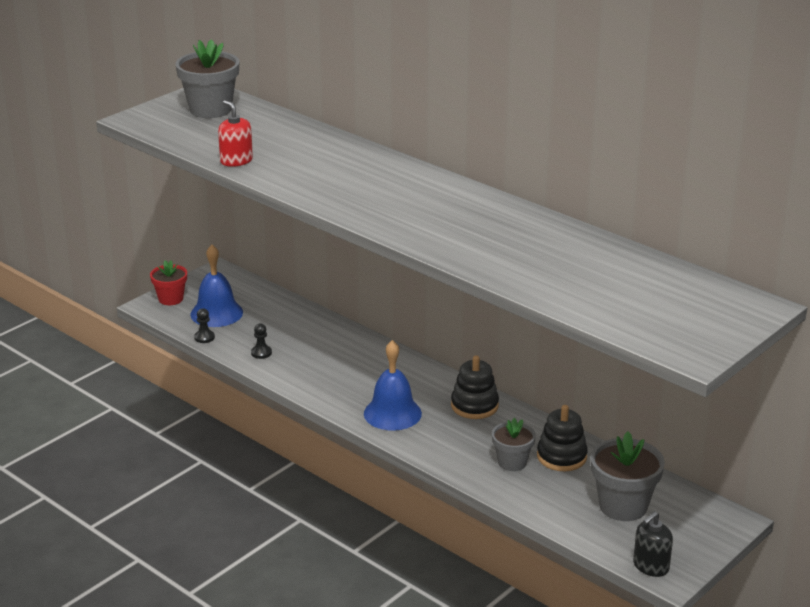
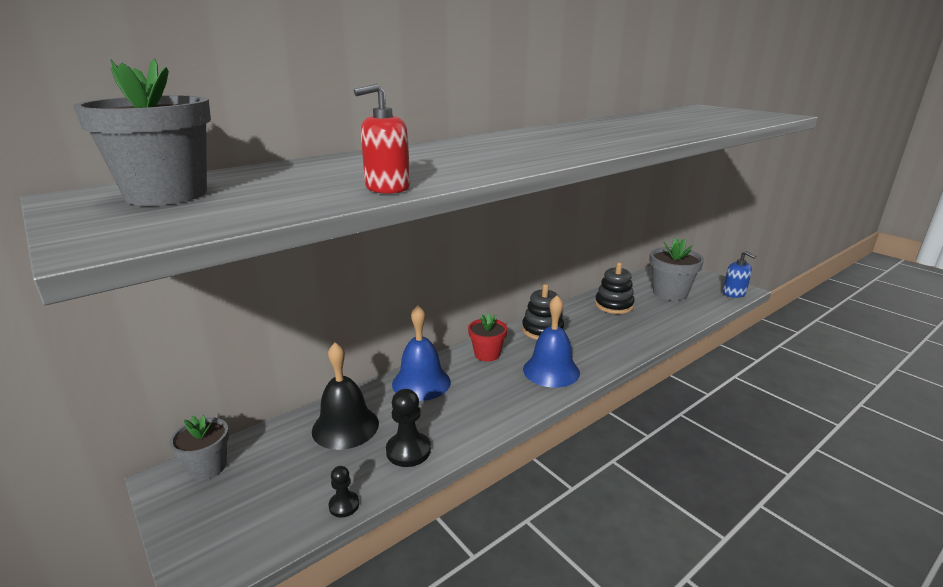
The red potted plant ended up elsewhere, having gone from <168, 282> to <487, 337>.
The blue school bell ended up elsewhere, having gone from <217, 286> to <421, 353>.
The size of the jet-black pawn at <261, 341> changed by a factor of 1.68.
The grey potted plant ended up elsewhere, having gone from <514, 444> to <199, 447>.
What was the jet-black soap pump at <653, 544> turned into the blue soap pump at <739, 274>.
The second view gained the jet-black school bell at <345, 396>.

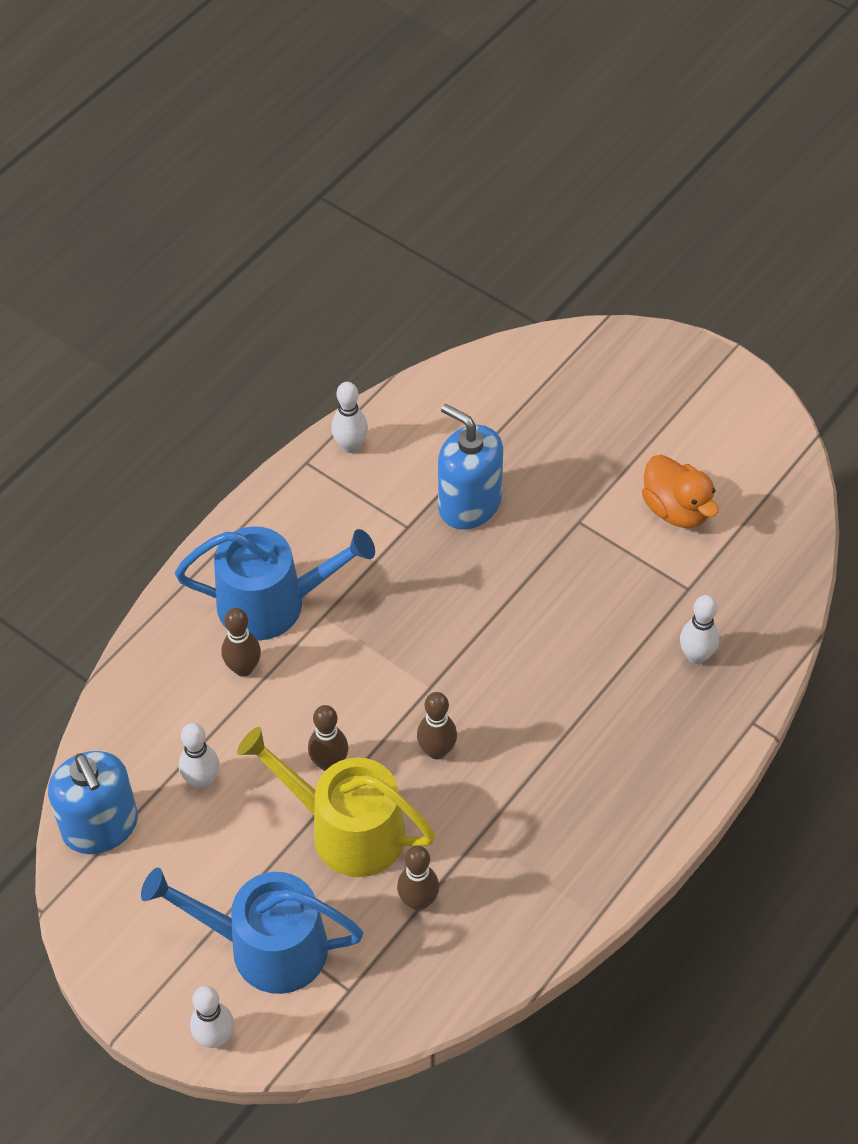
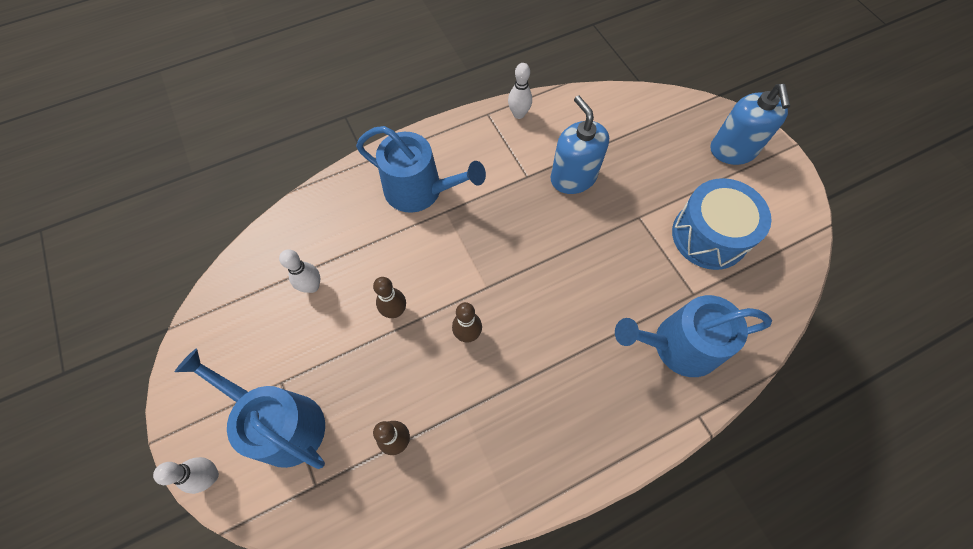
The blue soap pump ended up elsewhere, having gone from <93, 802> to <750, 124>.
The second view lost the russet skittle at <241, 642>.
The second view lost the yellow sprinkling can at <336, 802>.
Where the orange rubber duck stood at <680, 491>, the blue snare drum came to stand at <721, 224>.
Where the pure white skittle stood at <699, 629>, the blue sprinkling can came to stand at <693, 336>.

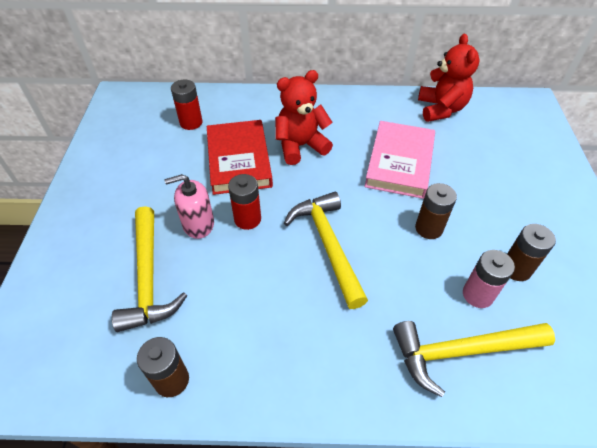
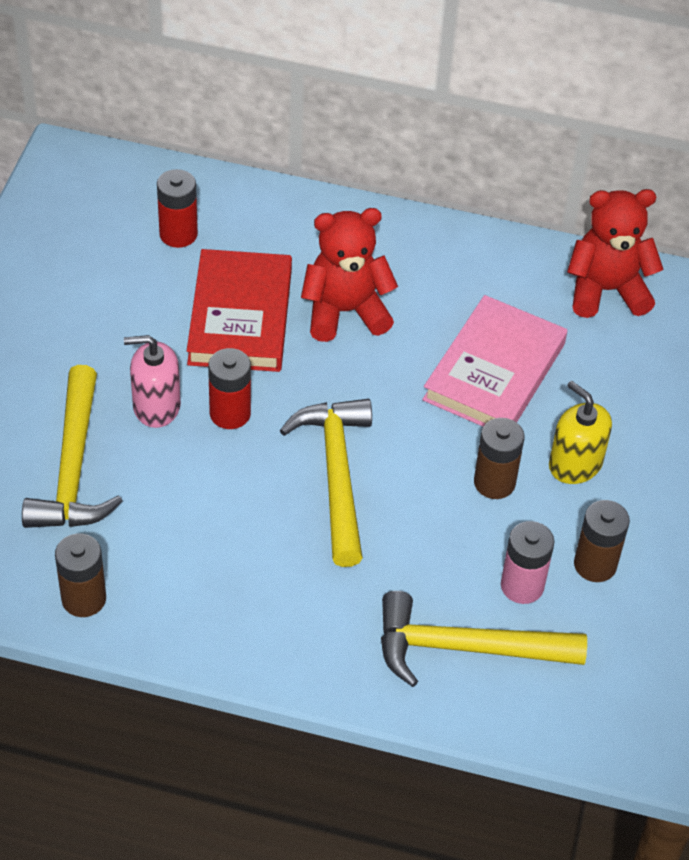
The red stuffed bear at <449, 77> ended up facing another way, 105 degrees counterclockwise from before.
The second view gained the yellow soap pump at <580, 432>.

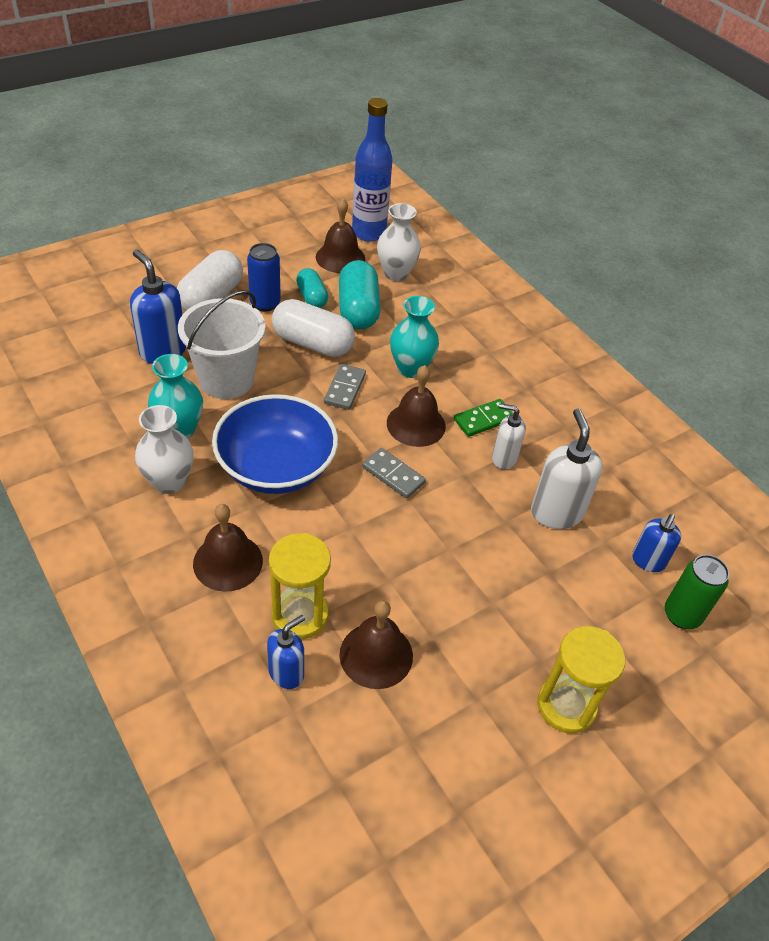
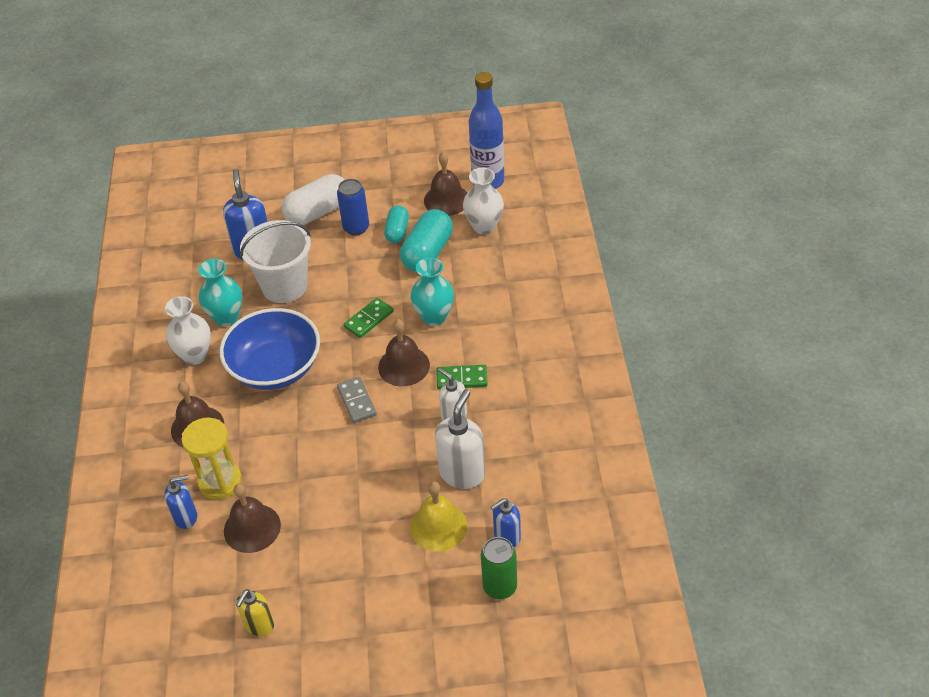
The second view lost the pure white capsule at <313, 328>.
What was the grey domino piece at <345, 387> turned into the leaf-green domino piece at <369, 318>.
The second view lost the yellow sand timer at <581, 679>.
The second view gained the yellow soap pump at <255, 612>.
The second view gained the yellow school bell at <438, 516>.

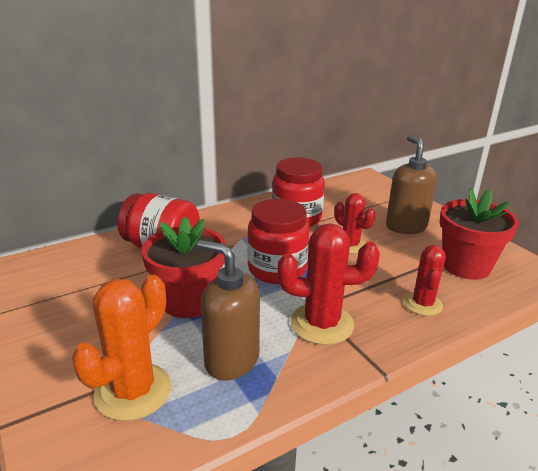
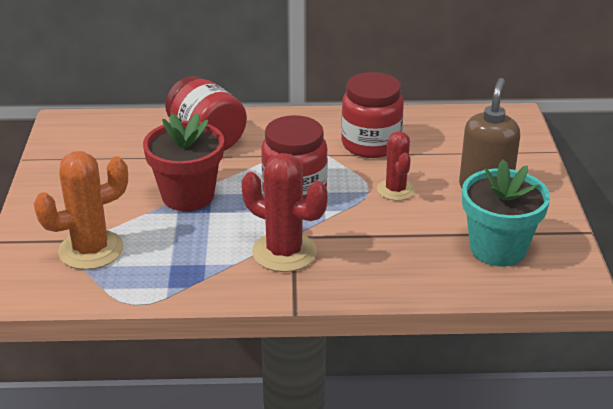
The second view lost the russet soap pump at <228, 310>.
The second view lost the red cactus at <425, 280>.
What was the red potted plant at <479, 234> turned into the aqua potted plant at <506, 212>.

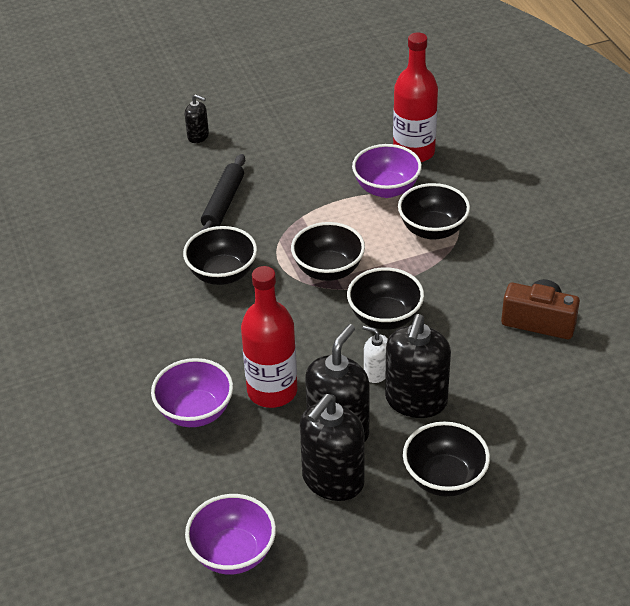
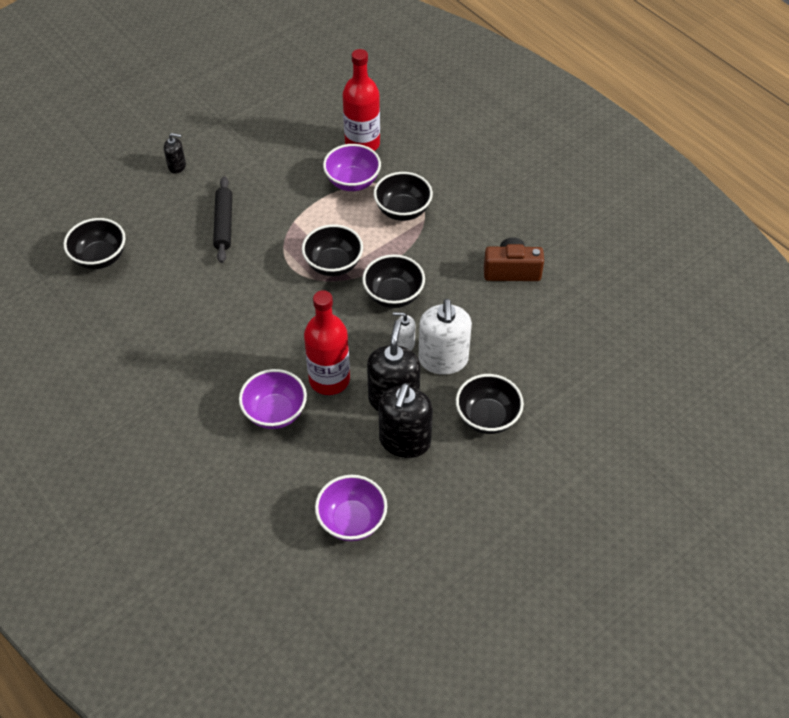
The jet-black bowl ended up elsewhere, having gone from <220, 255> to <95, 243>.
What was the jet-black soap pump at <418, 366> turned into the pure white soap pump at <445, 337>.

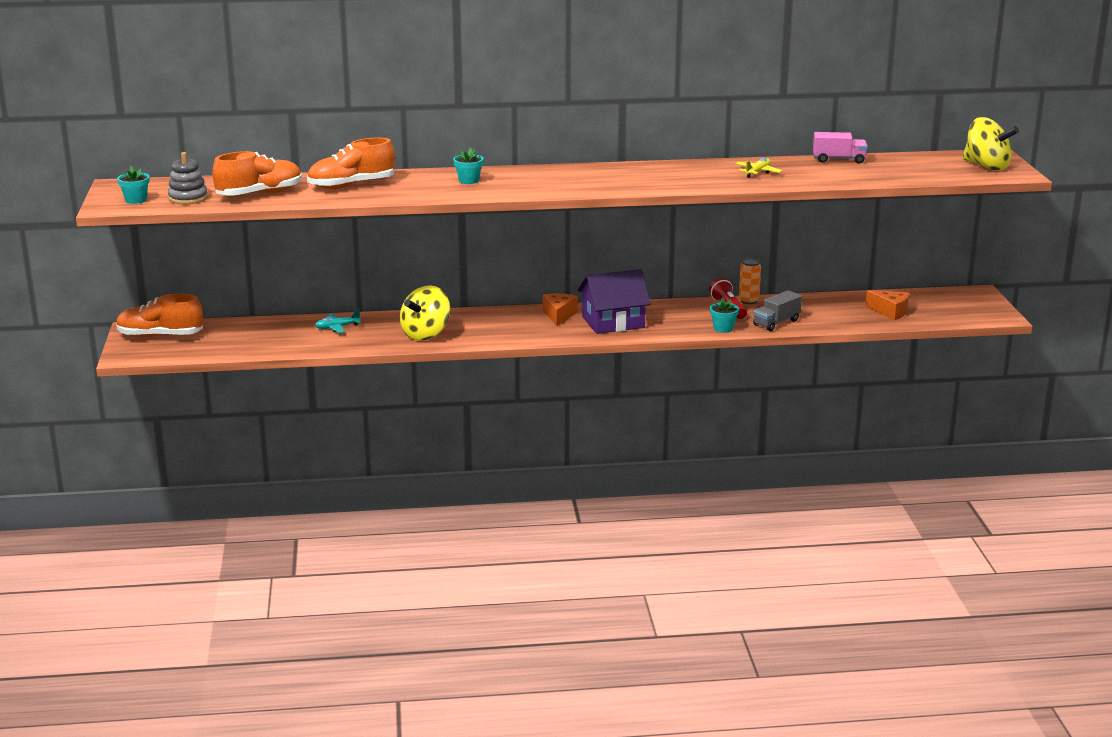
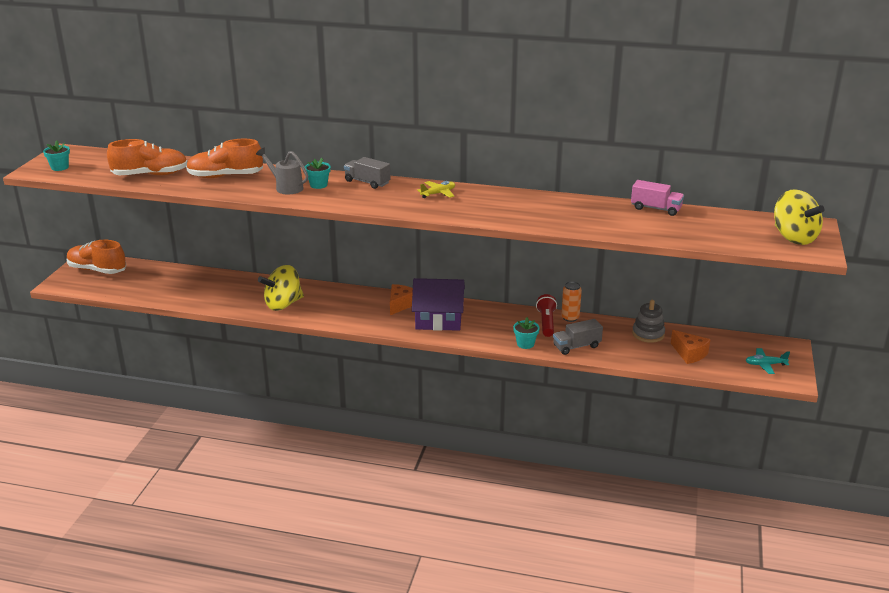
The grey ring stacker ended up elsewhere, having gone from <188, 178> to <648, 321>.
The aqua toy plane ended up elsewhere, having gone from <338, 321> to <768, 361>.
The yellow toy plane ended up elsewhere, having gone from <758, 167> to <436, 189>.
The second view gained the grey sprinkling can at <282, 171>.
The second view gained the grey toy truck at <367, 173>.

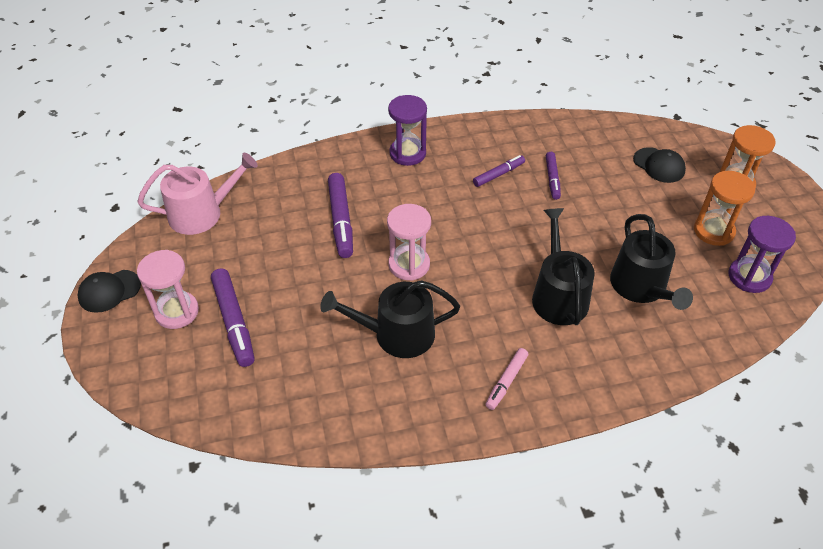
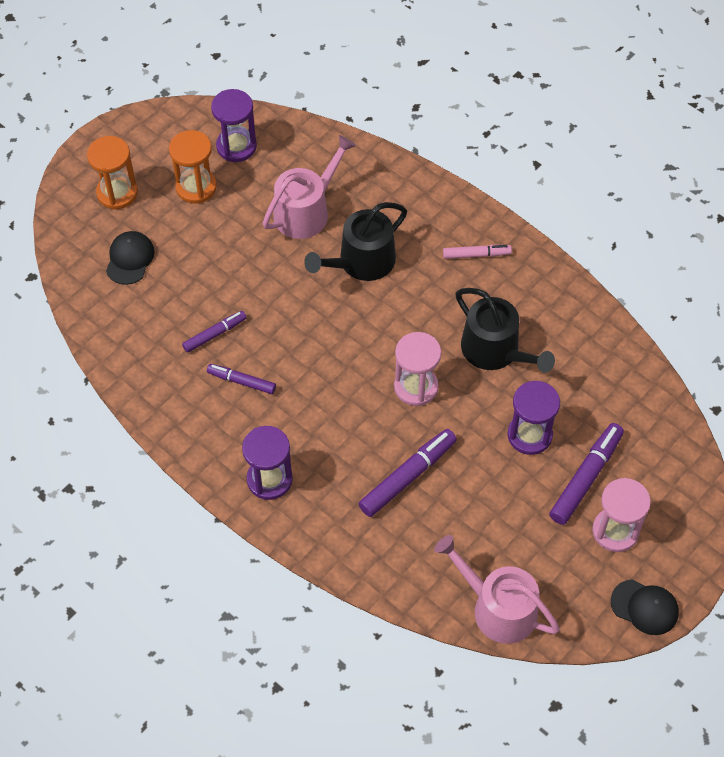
What was the jet-black sprinkling can at <651, 262> turned into the rosy sprinkling can at <309, 187>.
The second view gained the royal purple sand timer at <534, 418>.

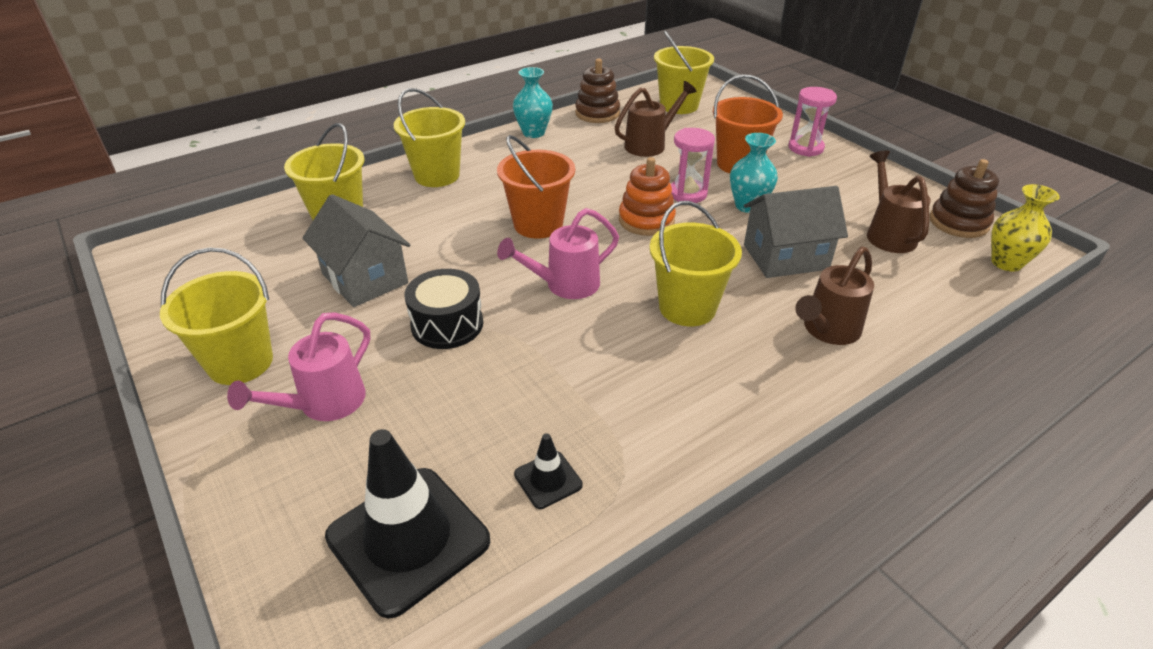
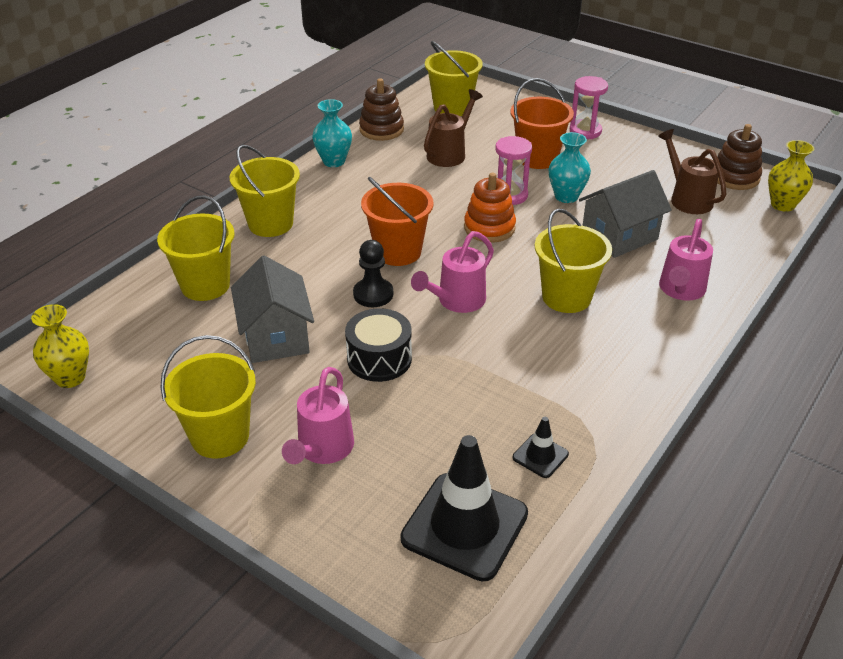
The grey toy house at <356, 250> ended up facing another way, 45 degrees clockwise from before.
What was the russet sprinkling can at <834, 295> turned into the rosy sprinkling can at <686, 260>.
The second view gained the yellow tall vase at <60, 346>.
The second view gained the jet-black pawn at <373, 273>.

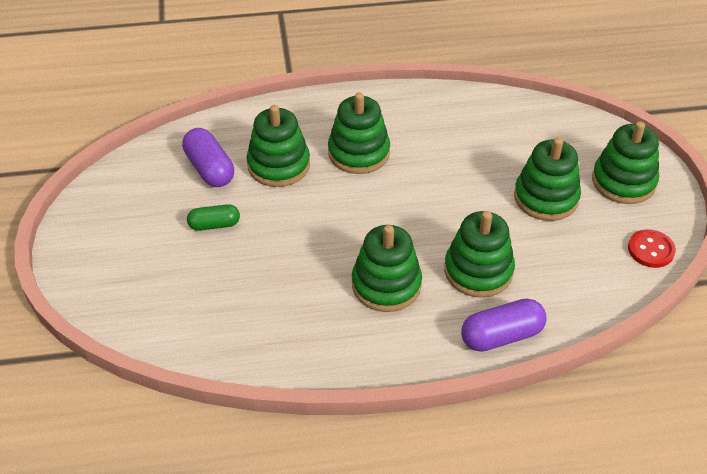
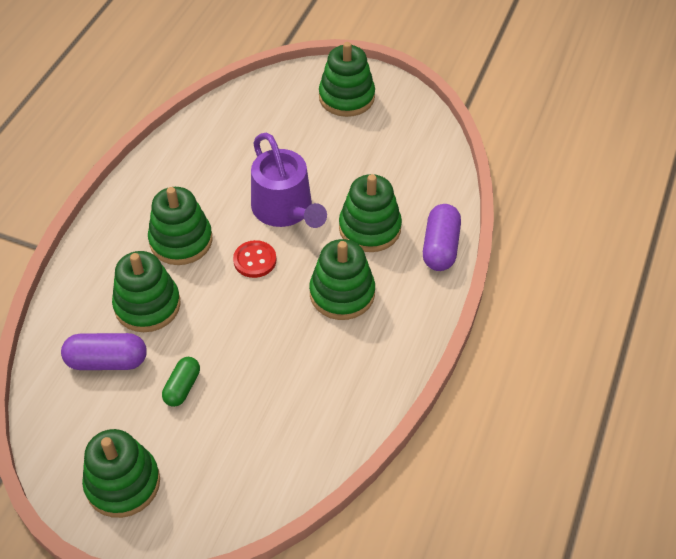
The leaf-green ring stacker ended up elsewhere, having gone from <547, 179> to <121, 473>.
The red button ended up elsewhere, having gone from <652, 248> to <254, 259>.
The second view gained the royal purple sprinkling can at <289, 180>.

